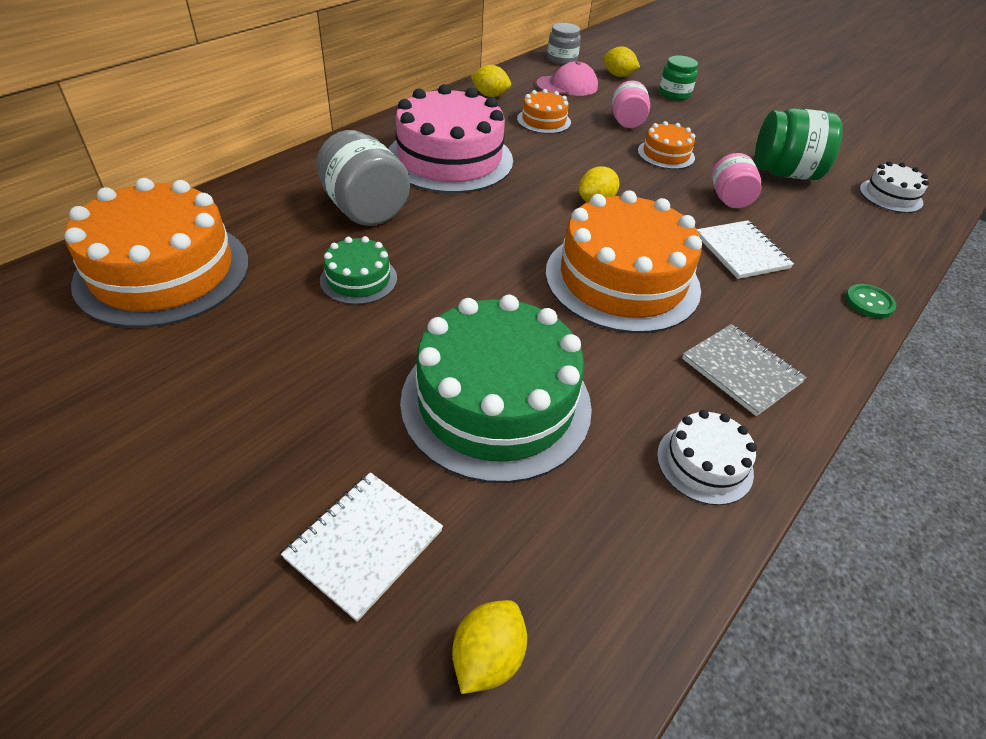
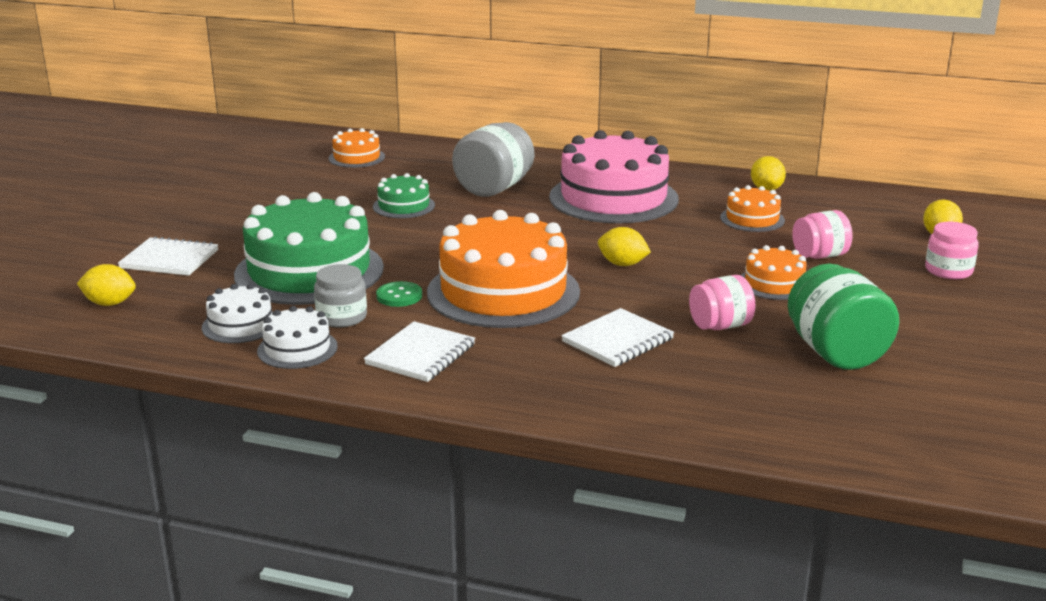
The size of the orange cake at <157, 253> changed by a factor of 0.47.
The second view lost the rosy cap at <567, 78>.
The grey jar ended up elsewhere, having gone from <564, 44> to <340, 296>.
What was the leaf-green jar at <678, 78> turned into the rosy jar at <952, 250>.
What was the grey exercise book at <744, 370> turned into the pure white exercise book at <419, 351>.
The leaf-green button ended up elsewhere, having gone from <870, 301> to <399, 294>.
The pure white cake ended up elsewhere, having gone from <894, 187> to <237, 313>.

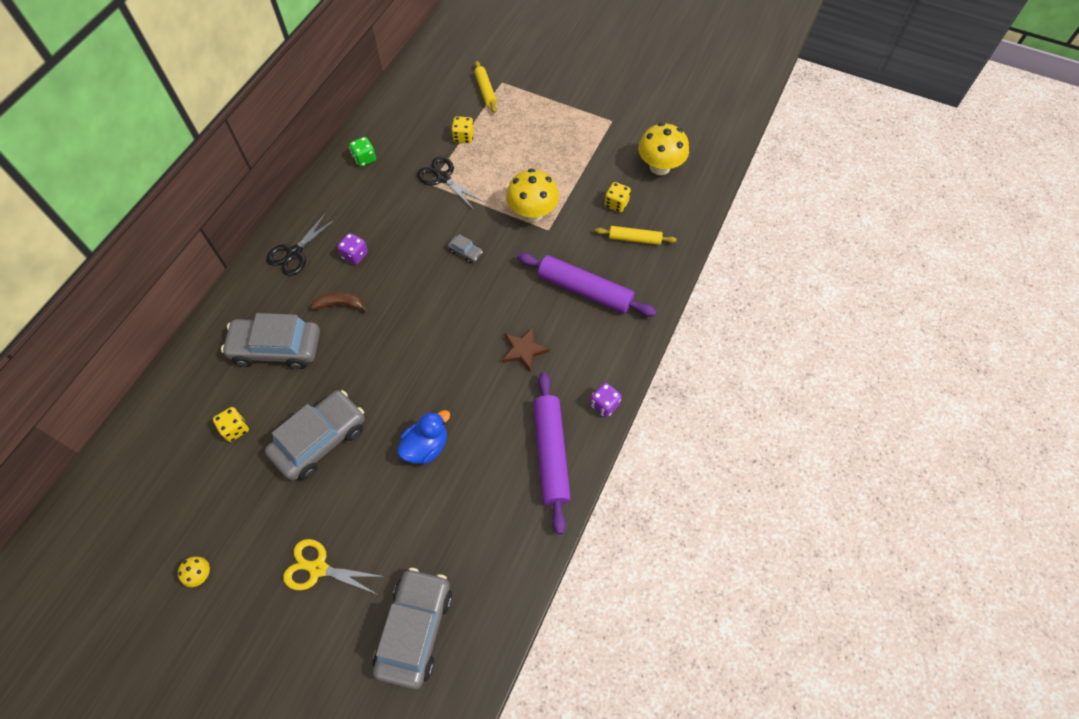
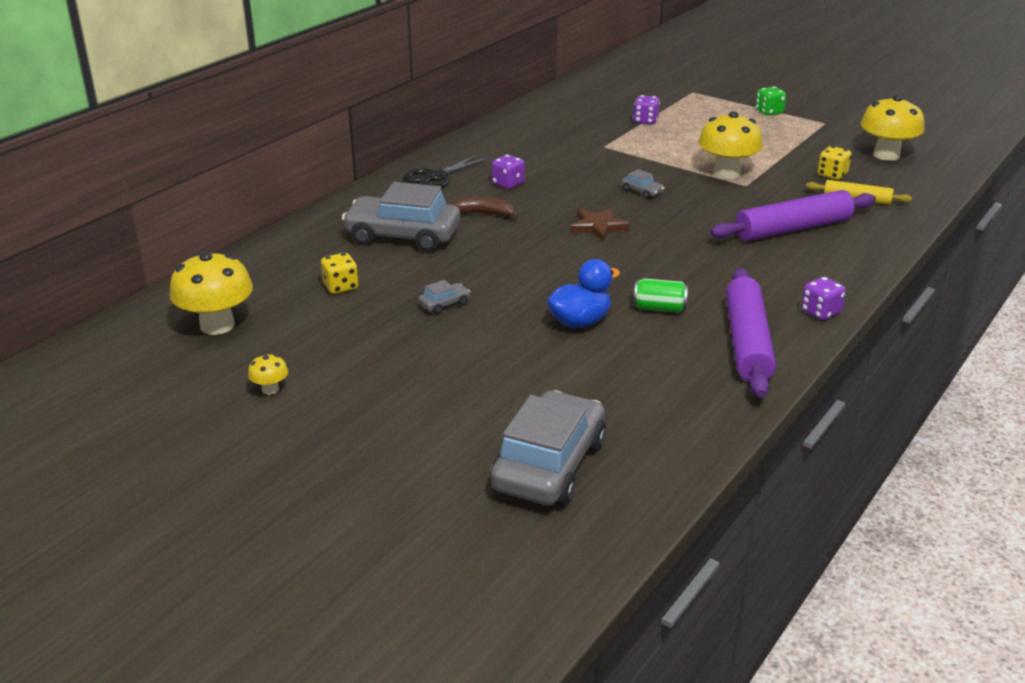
The size of the grey automobile at <315, 435> changed by a factor of 0.41.
The second view lost the yellow shears at <334, 566>.
The leaf-green game die ended up elsewhere, having gone from <362, 152> to <771, 101>.
The second view lost the jet-black shears at <450, 183>.
What was the yellow game die at <462, 129> turned into the royal purple game die at <646, 109>.
The second view lost the yellow pastry roller at <485, 87>.
The russet five-pointed star ended up elsewhere, having gone from <526, 350> to <600, 224>.
The royal purple pastry roller at <587, 285> ended up facing another way, 60 degrees counterclockwise from before.
The second view gained the yellow toadstool at <211, 293>.
The second view gained the leaf-green soda can at <661, 295>.

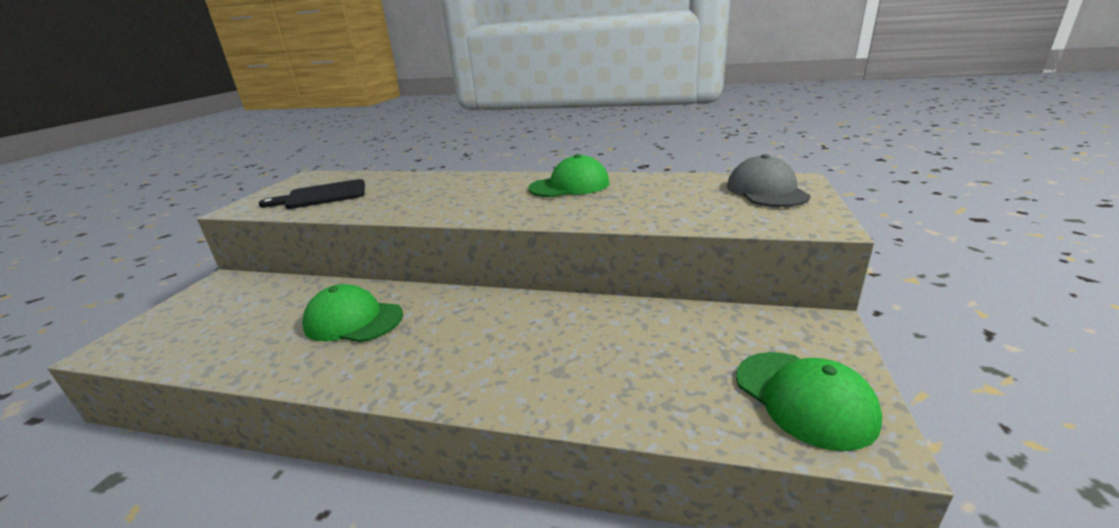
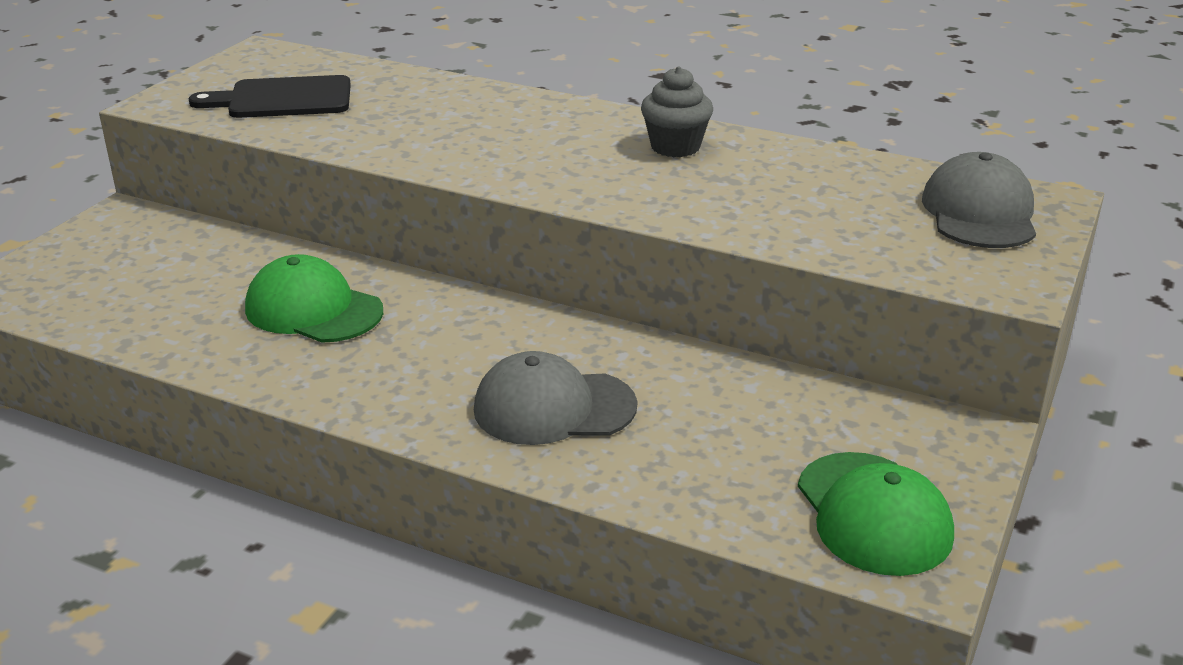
Where the leaf-green cap stood at <568, 175>, the grey fairy cake came to stand at <677, 111>.
The second view gained the grey cap at <555, 398>.

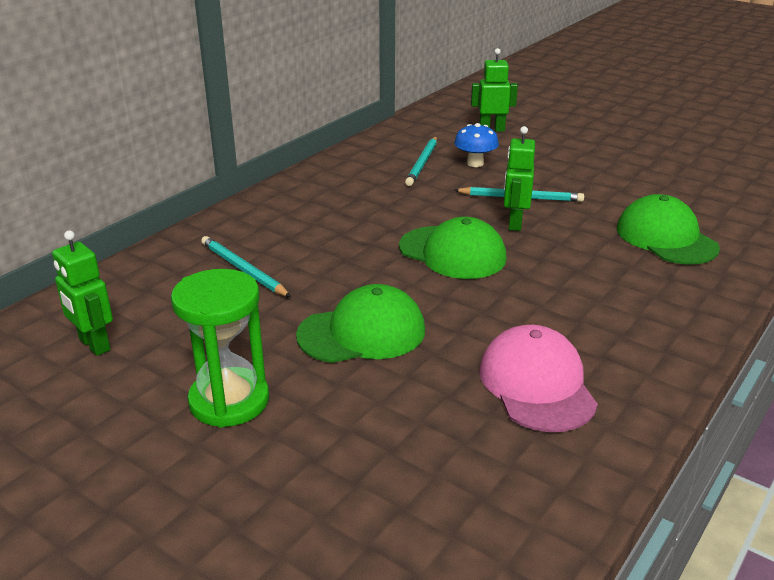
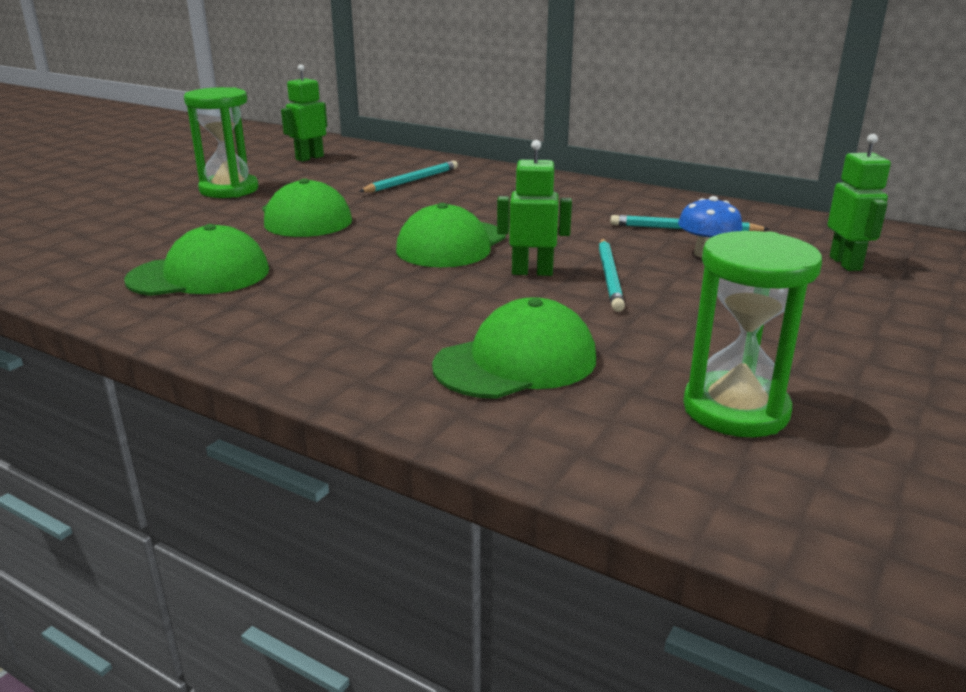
What was the rosy cap at <538, 378> turned into the leaf-green cap at <196, 260>.
The second view gained the leaf-green sand timer at <752, 334>.

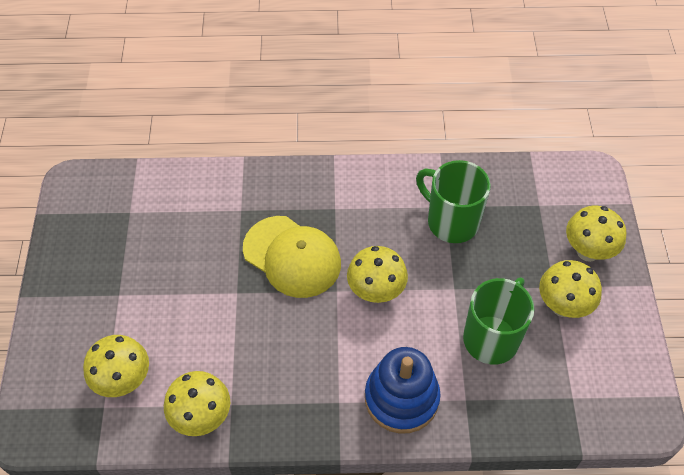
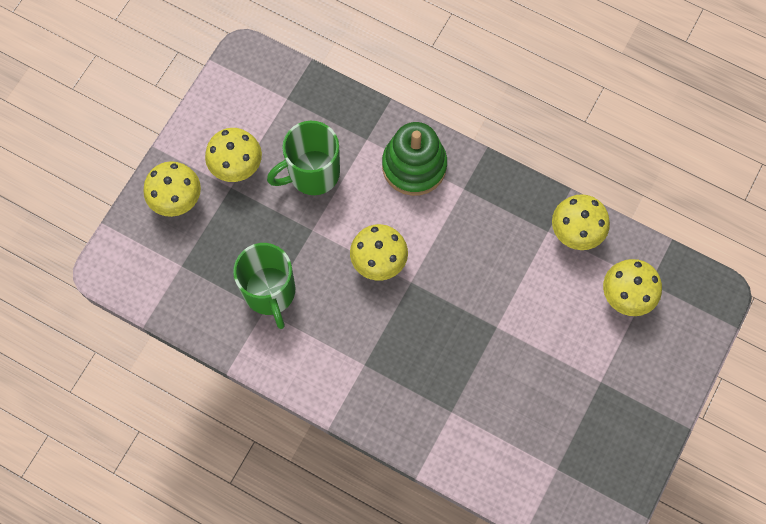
The second view lost the yellow cap at <292, 257>.
What was the blue ring stacker at <403, 390> turned into the leaf-green ring stacker at <414, 159>.

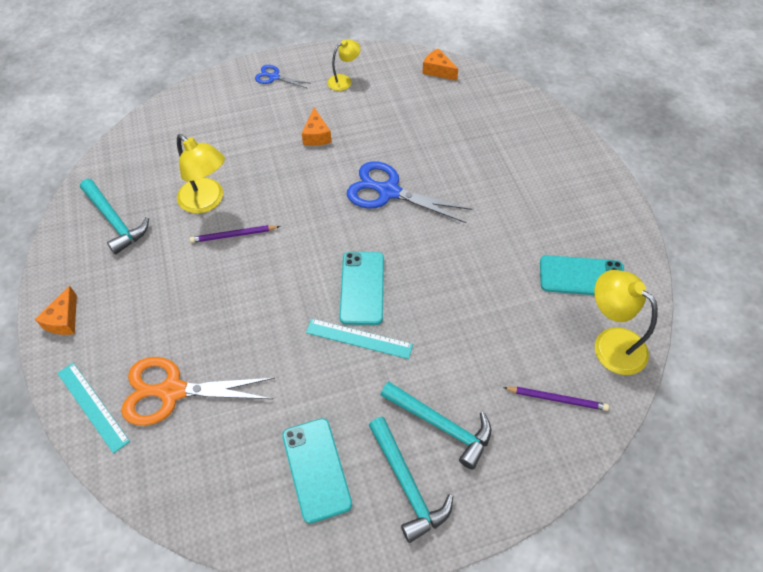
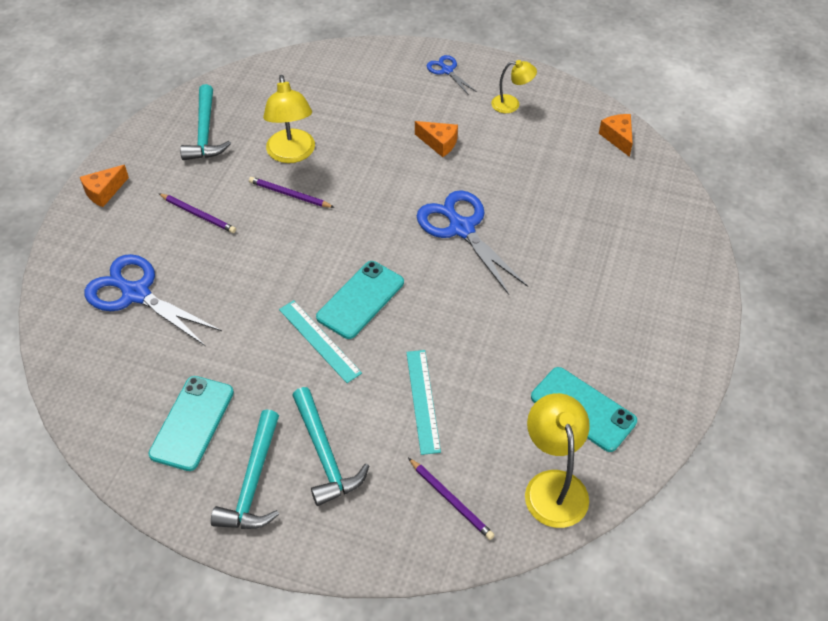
The aqua straightedge ended up elsewhere, having gone from <93, 408> to <423, 402>.
What was the orange shears at <198, 391> turned into the blue shears at <153, 300>.
The orange piece of cheese at <317, 127> ended up facing another way, 90 degrees counterclockwise from before.
The second view gained the royal purple pencil at <197, 213>.

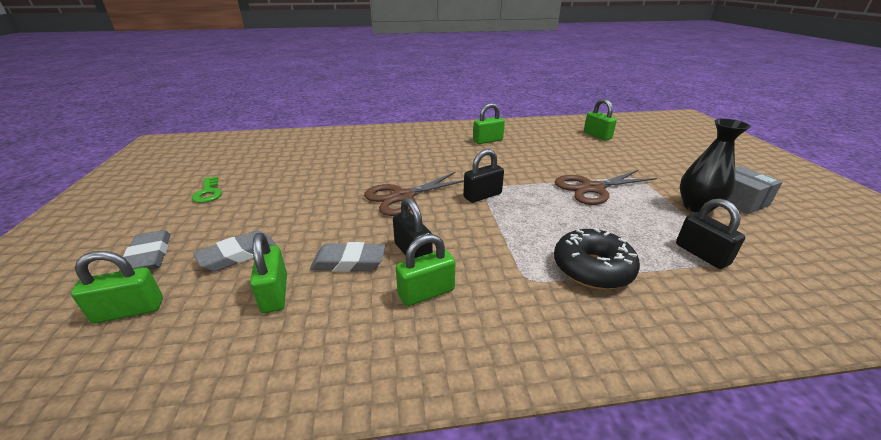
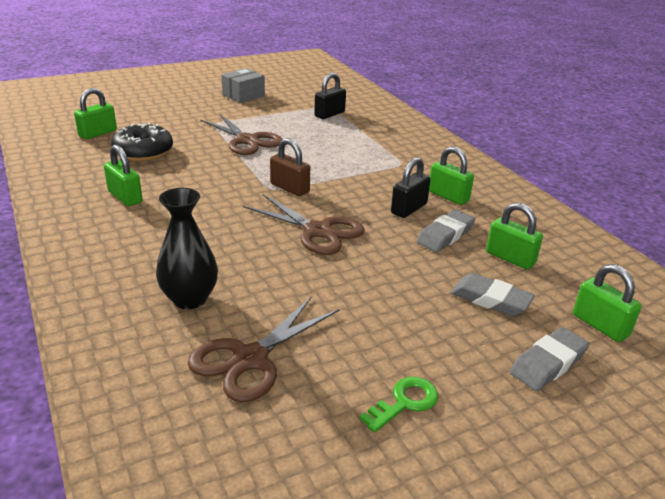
The leaf-green small lock at <268, 273> ended up facing another way, 75 degrees clockwise from before.
The grey gum eraser at <347, 257> ended up facing another way, 60 degrees clockwise from before.
What was the jet-black small lock at <483, 176> turned into the russet small lock at <290, 167>.
The jet-black doughnut ended up elsewhere, having gone from <597, 258> to <142, 141>.
The jet-black tall vase ended up elsewhere, having gone from <715, 166> to <187, 248>.
The second view gained the russet shears at <264, 349>.

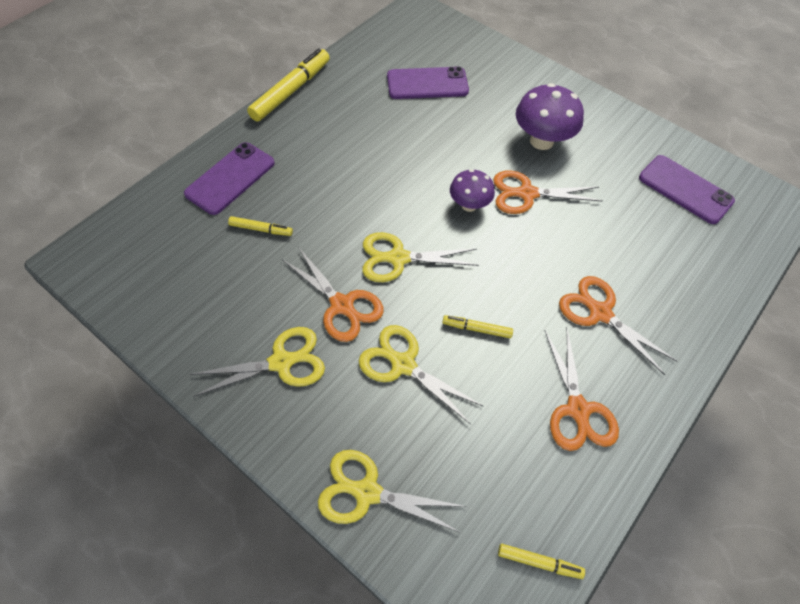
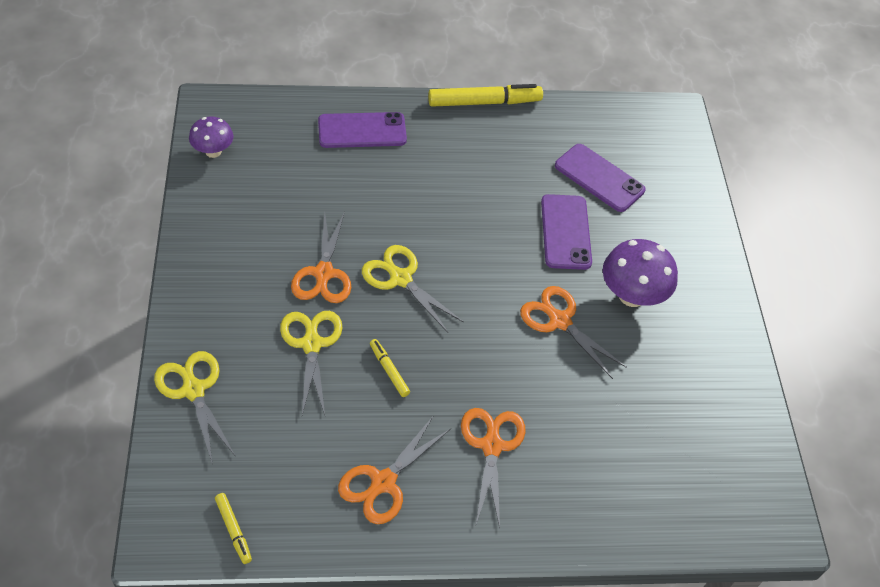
The second view lost the yellow shears at <257, 362>.
The second view lost the yellow marker at <260, 226>.
The royal purple toadstool ended up elsewhere, having gone from <472, 190> to <211, 137>.
The royal purple mobile phone ended up elsewhere, having gone from <687, 189> to <566, 232>.

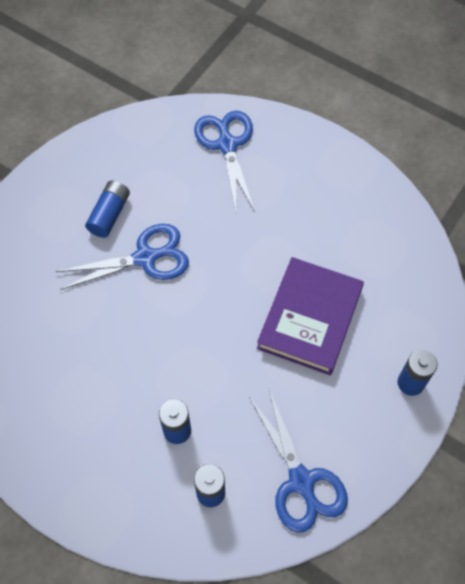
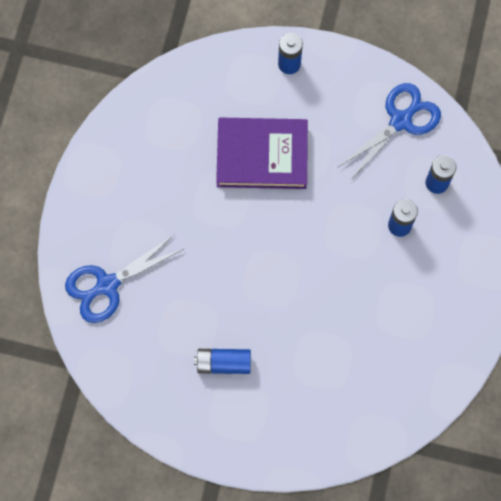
The second view lost the blue shears at <122, 257>.

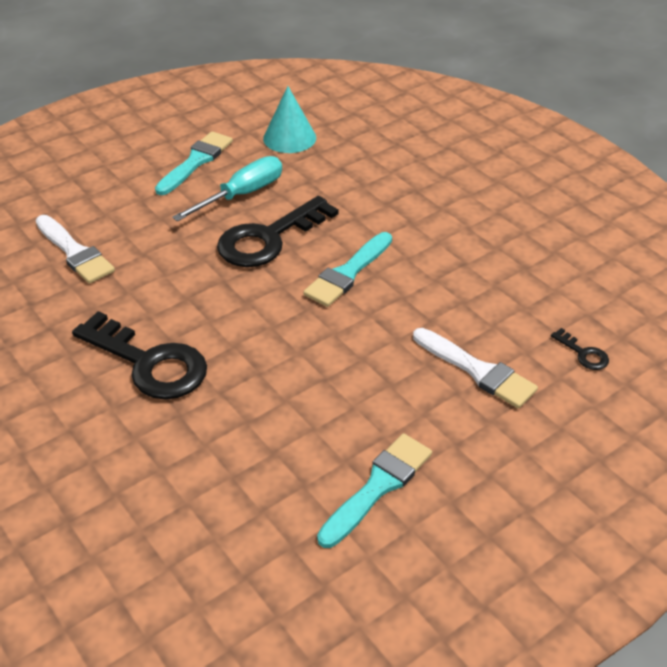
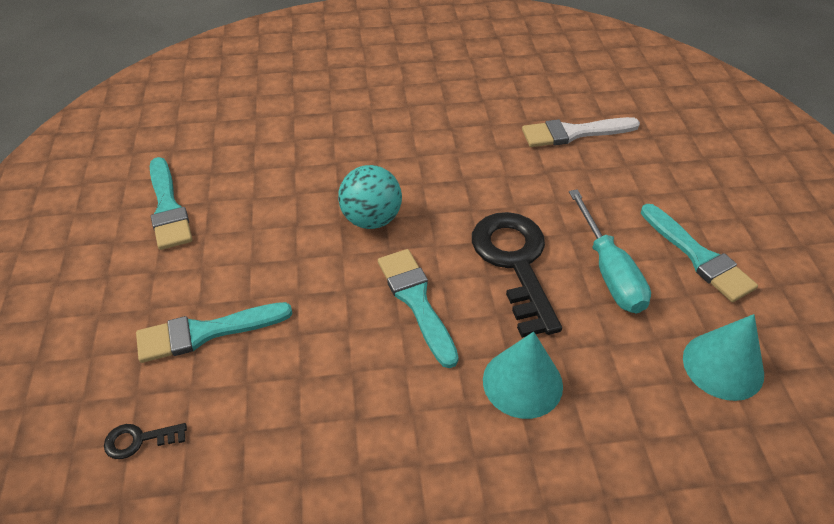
The second view lost the jet-black key at <139, 355>.
What was the pure white paint brush at <475, 368> turned into the aqua paint brush at <214, 332>.
The second view gained the aqua play ball at <370, 197>.
The second view gained the aqua solid cone at <523, 375>.

